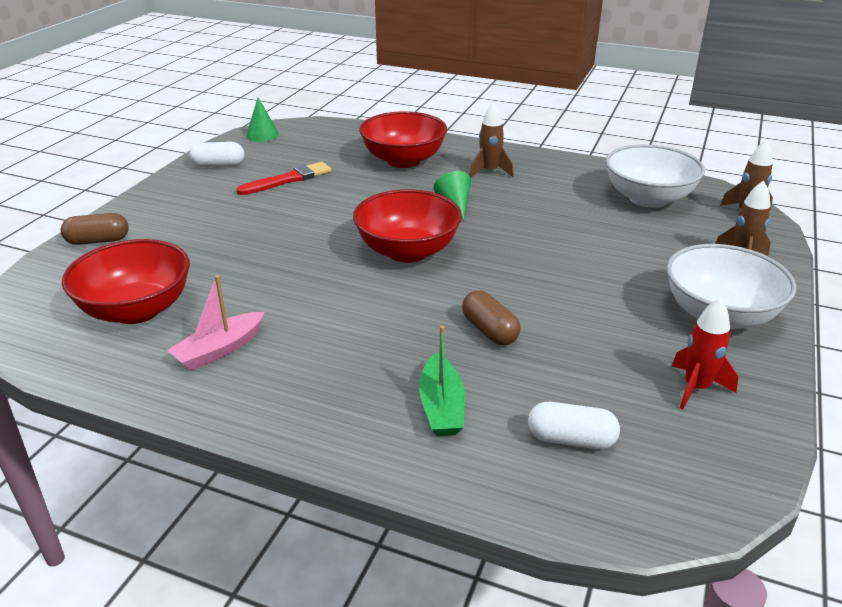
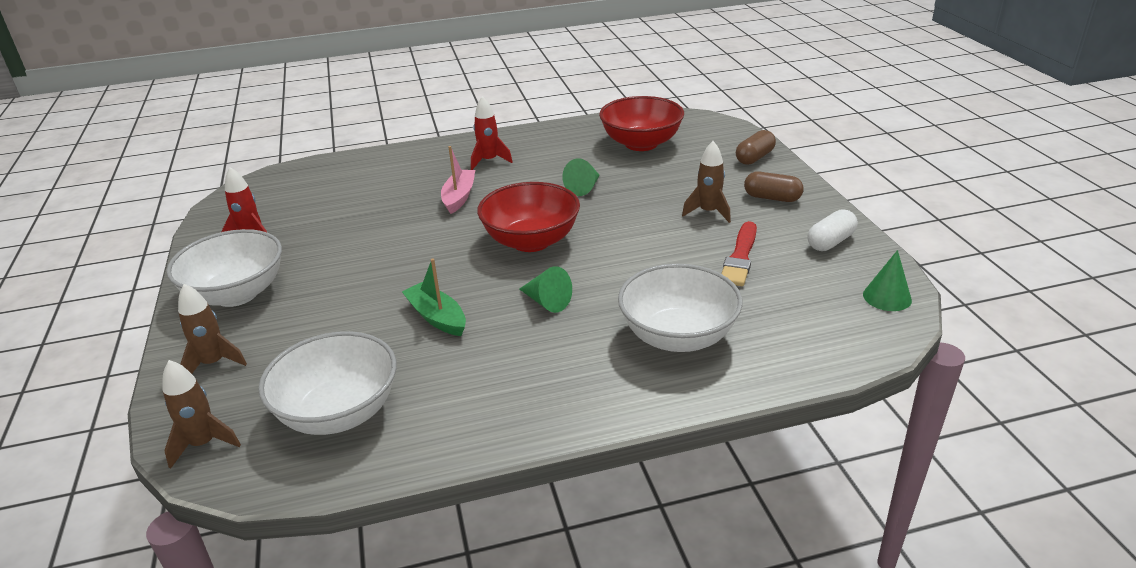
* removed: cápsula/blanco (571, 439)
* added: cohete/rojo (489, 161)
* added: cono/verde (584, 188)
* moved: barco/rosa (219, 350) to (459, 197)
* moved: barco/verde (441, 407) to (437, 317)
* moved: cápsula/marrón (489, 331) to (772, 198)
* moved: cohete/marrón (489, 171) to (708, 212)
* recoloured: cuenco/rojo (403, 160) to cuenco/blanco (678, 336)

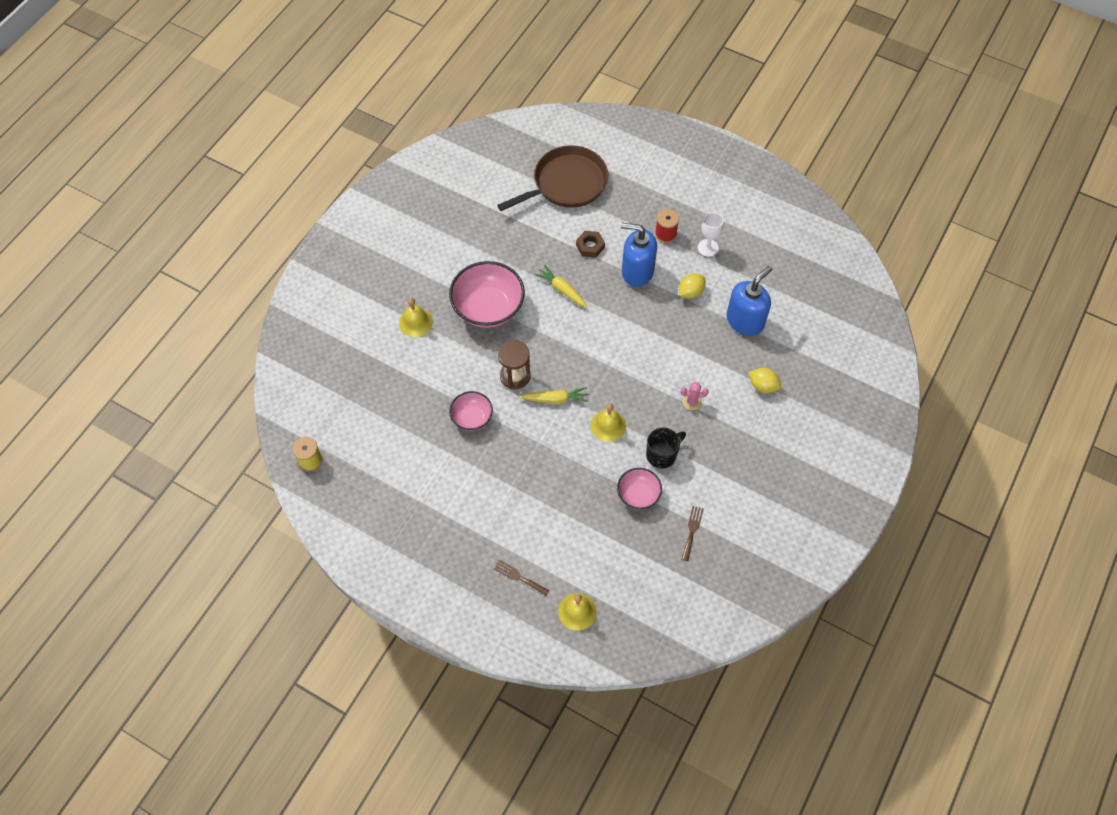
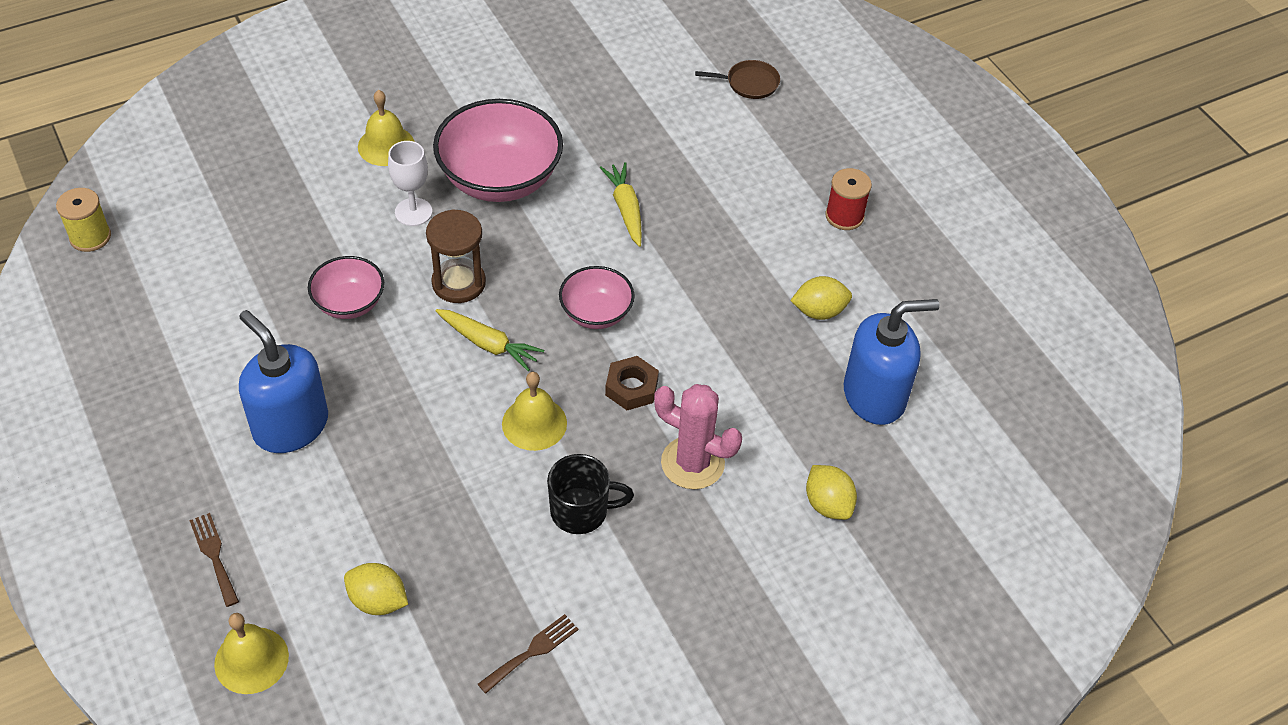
* added: limón/amarillo (378, 601)
* moved: tuerca/marrón (590, 246) to (631, 388)
* moved: cuenco/rosa (638, 495) to (596, 313)
* moved: dispensador de jabón/azul (637, 271) to (290, 426)
* moved: copa/blanco (708, 248) to (413, 212)
* resized: sartén/marrón (566, 184) = (749, 83) x0.42
* resized: cactus/rosa (692, 402) = (692, 463) x1.77

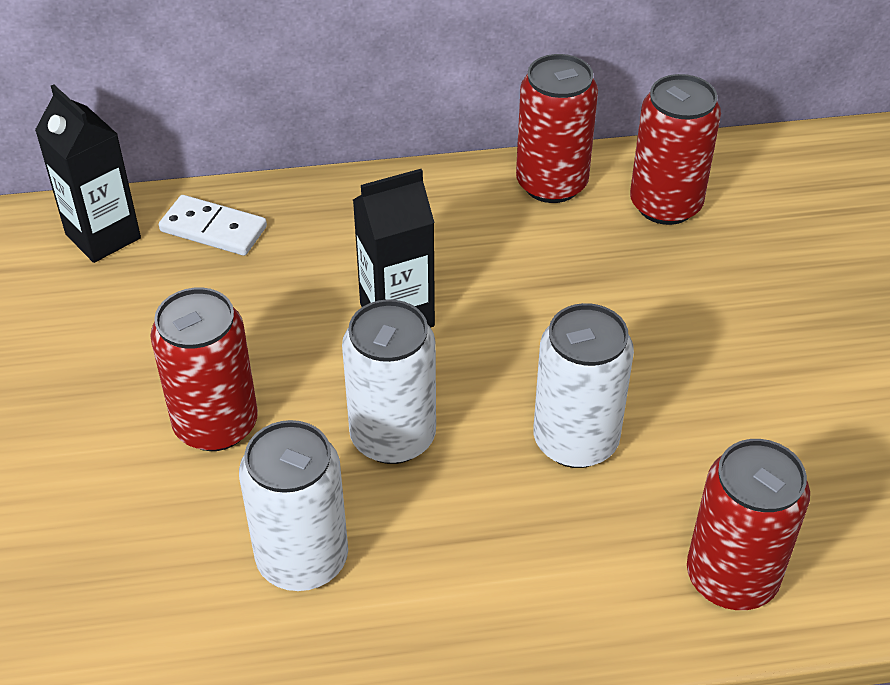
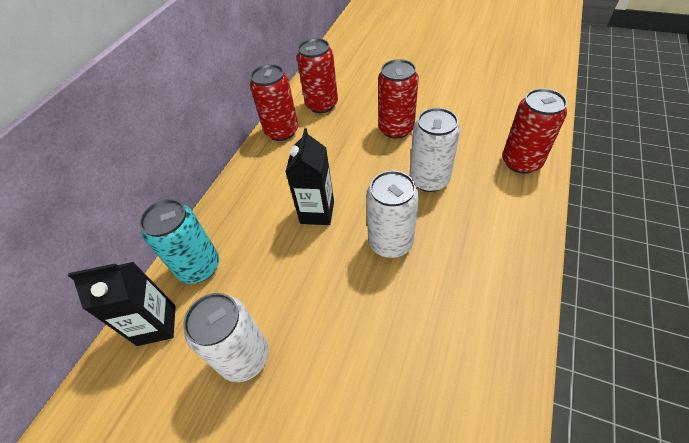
* moved: lata/rojo (216, 424) to (396, 129)
* moved: lata/blanco (302, 559) to (244, 357)
* replaced: ficha de dominó/blanco (213, 229) to lata/turquesa (199, 267)

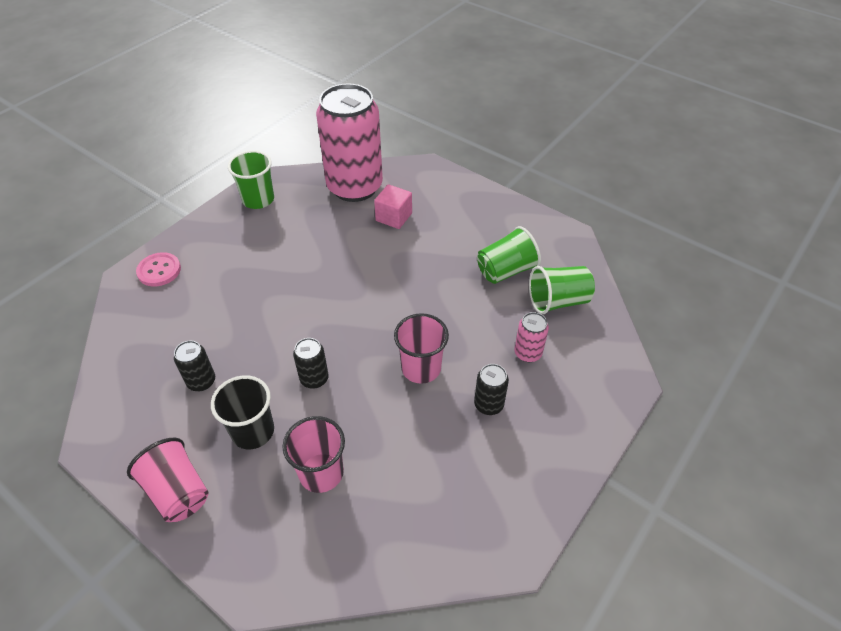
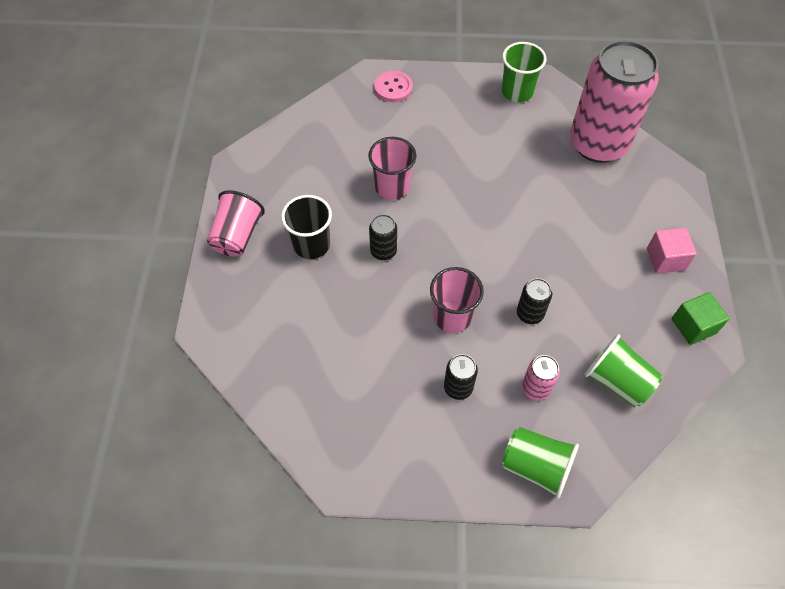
* added: cubo/verde (693, 326)
* moved: lata/negro (201, 381) to (530, 314)
* moved: vaso/rosa (321, 473) to (392, 187)
* moved: cubo/rosa (394, 217) to (665, 259)
* moved: vaso/verde (506, 271) to (536, 467)

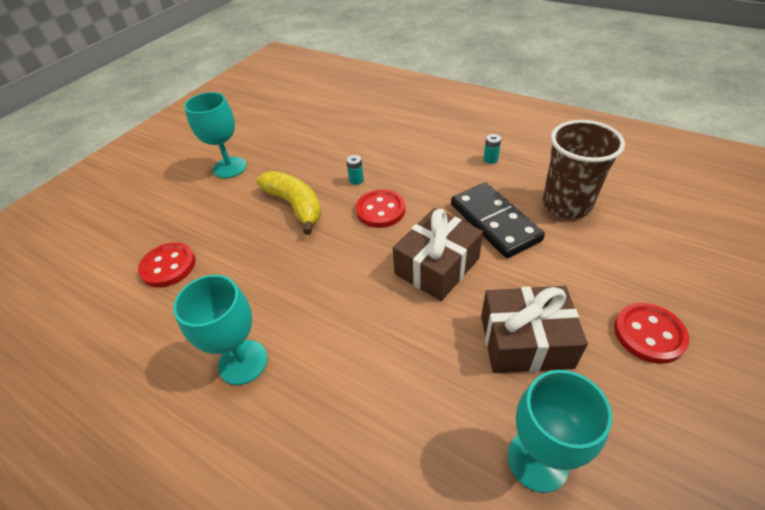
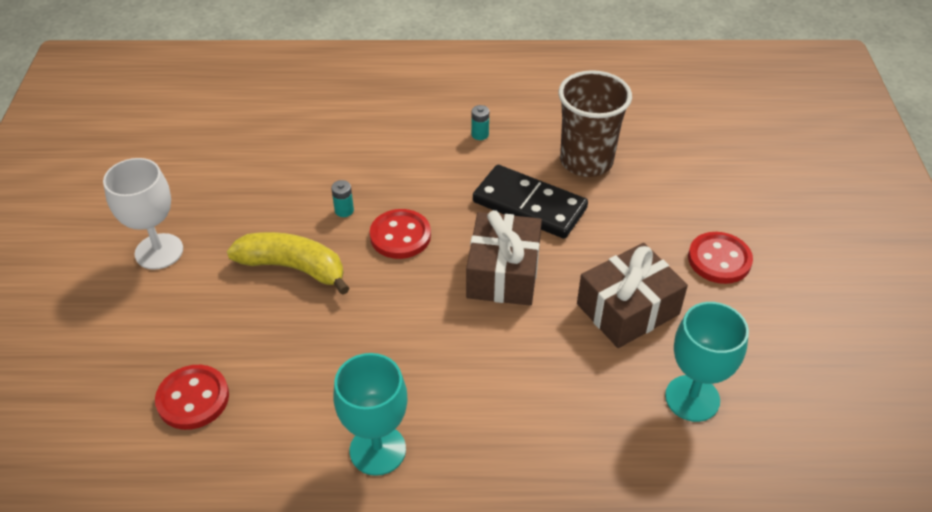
* recoloured: copa/turquesa (230, 167) to copa/blanco (159, 251)

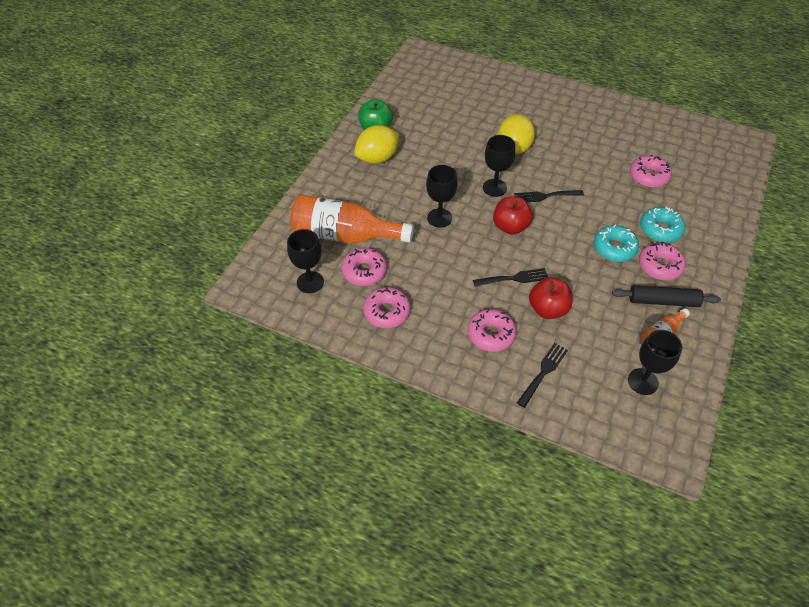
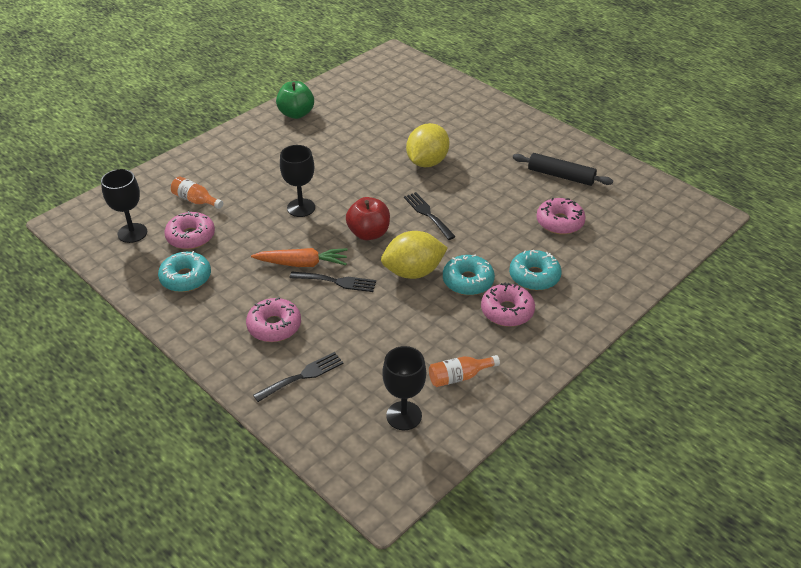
* removed: copa/negro (494, 188)
* removed: manzana/rojo (547, 309)
* added: zanahoria/naranja (302, 263)
* moved: limón/amarillo (377, 158) to (413, 272)
* moved: rodillo/negro (663, 301) to (560, 176)
* recoloured: rosquilla/rosa (387, 312) to rosquilla/turquesa (186, 278)
* turned: tenedor/negro (545, 196) = (427, 214) 45 degrees clockwise
* resized: botella/naranja (345, 235) = (196, 200) x0.45

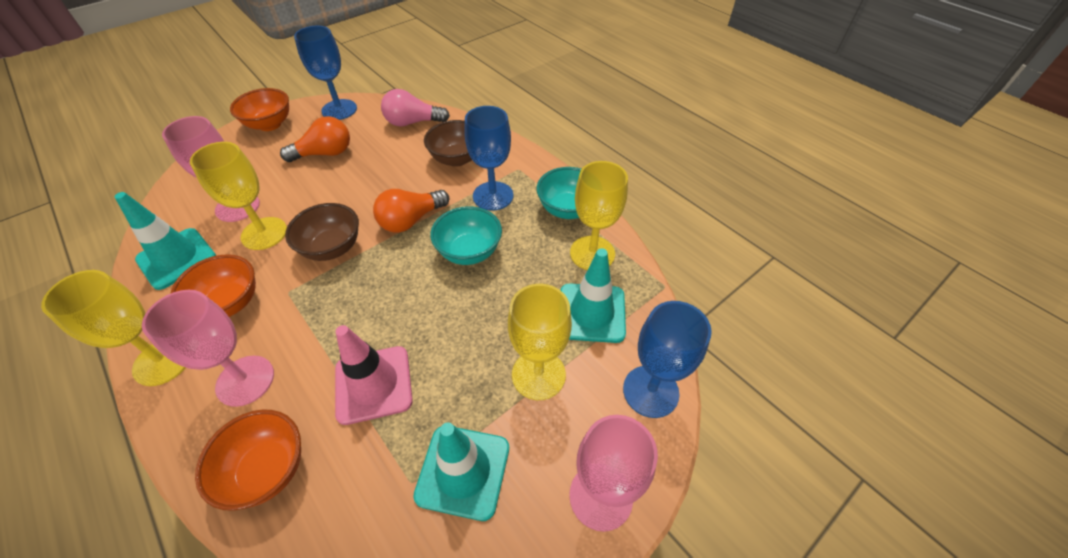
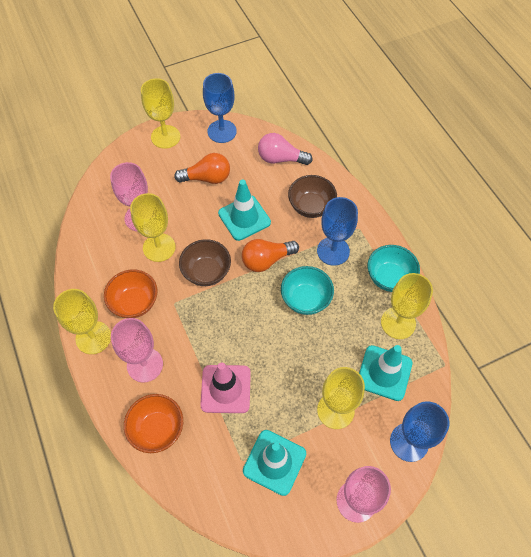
* moved: cono de tráfico/turquesa (177, 258) to (244, 218)
* replaced: cuenco/naranja (270, 124) to copa/amarillo (165, 137)

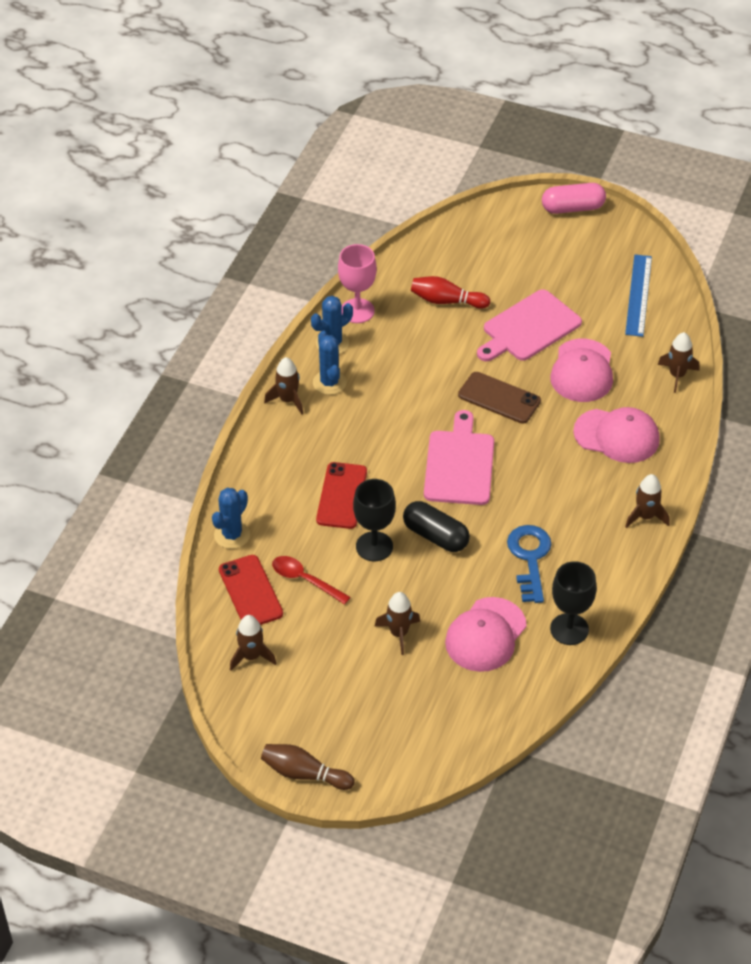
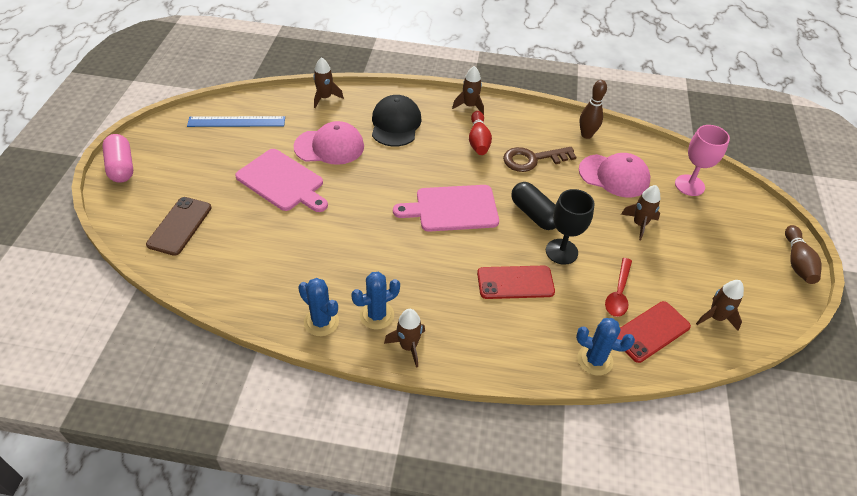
* moved: copa/rosa (357, 311) to (689, 185)
* moved: bolo/rojo (446, 301) to (478, 141)
* moved: móvil/marrón (499, 398) to (180, 226)
* replaced: copa/negro (569, 629) to bolo/marrón (586, 135)
* recoloured: llave/azul (530, 558) to llave/marrón (532, 159)
* recoloured: gorra/rosa (616, 436) to gorra/negro (395, 124)
* turned: cápsula/negro (435, 536) = (534, 214) 60 degrees counterclockwise

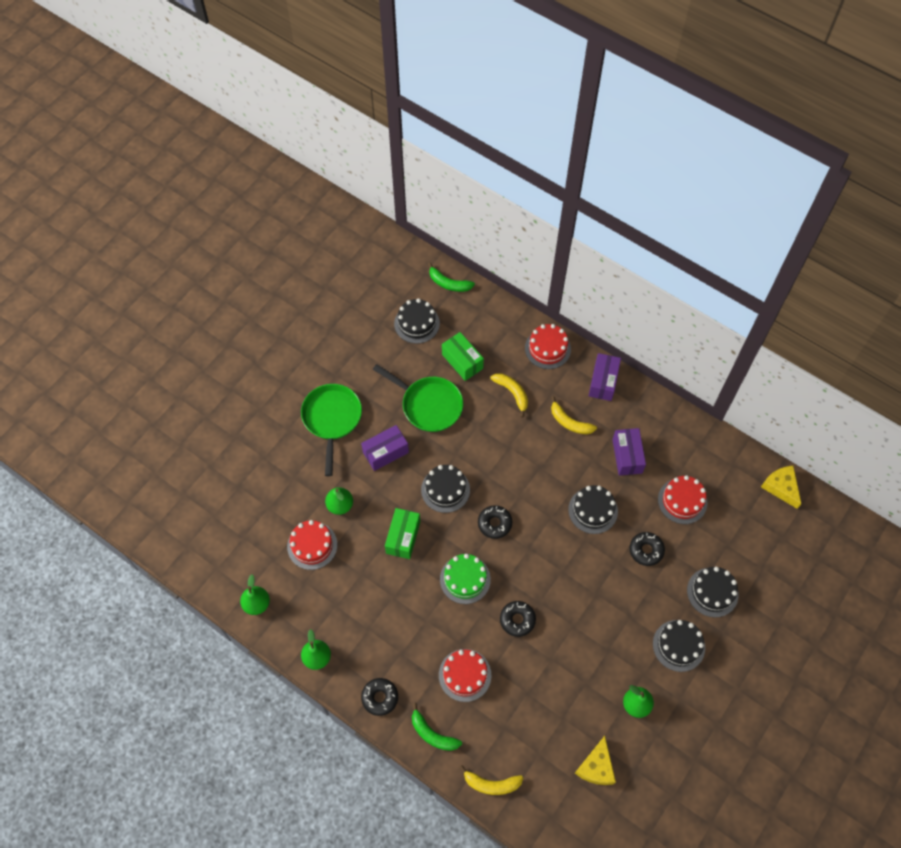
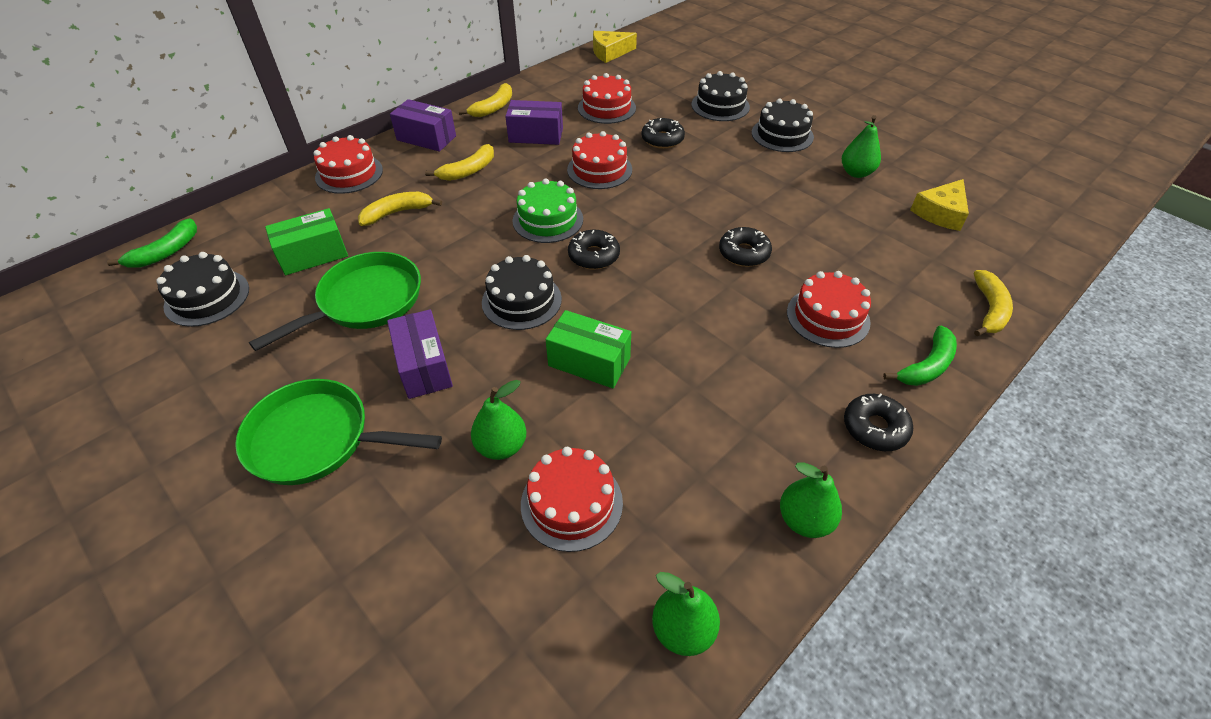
* added: plátano/amarillo (493, 108)
* moved: tarta/verde (465, 579) to (548, 220)
* recoloured: tarta/negro (593, 510) to tarta/rojo (599, 169)
* turned: queso/amarillo (596, 767) = (940, 213) 105 degrees clockwise

